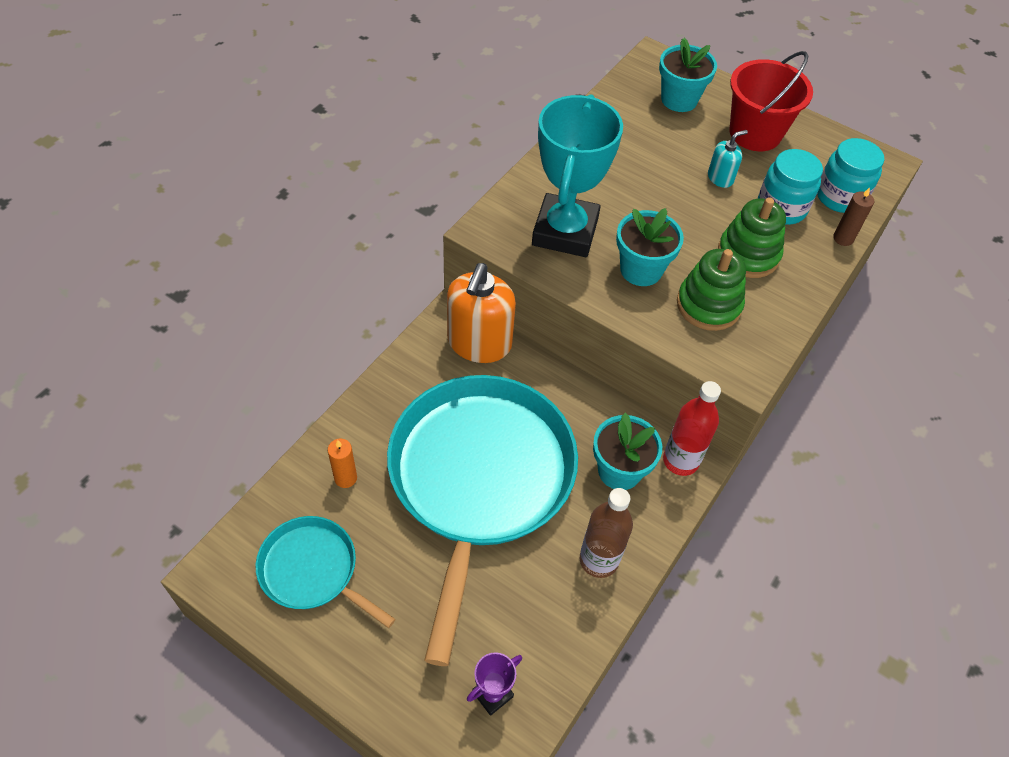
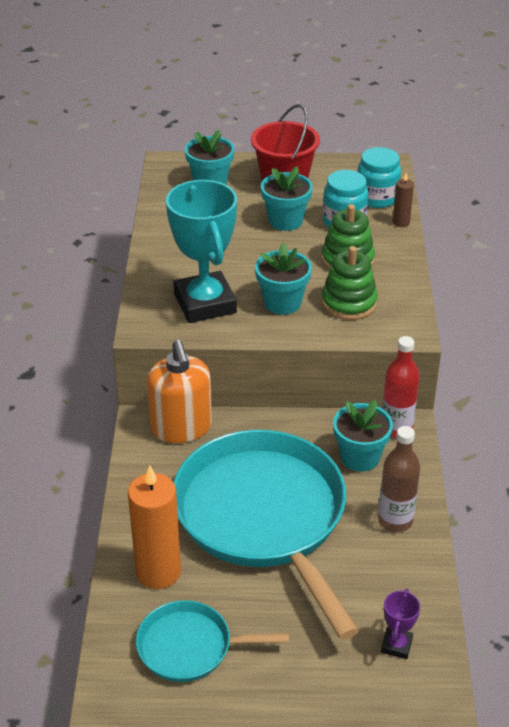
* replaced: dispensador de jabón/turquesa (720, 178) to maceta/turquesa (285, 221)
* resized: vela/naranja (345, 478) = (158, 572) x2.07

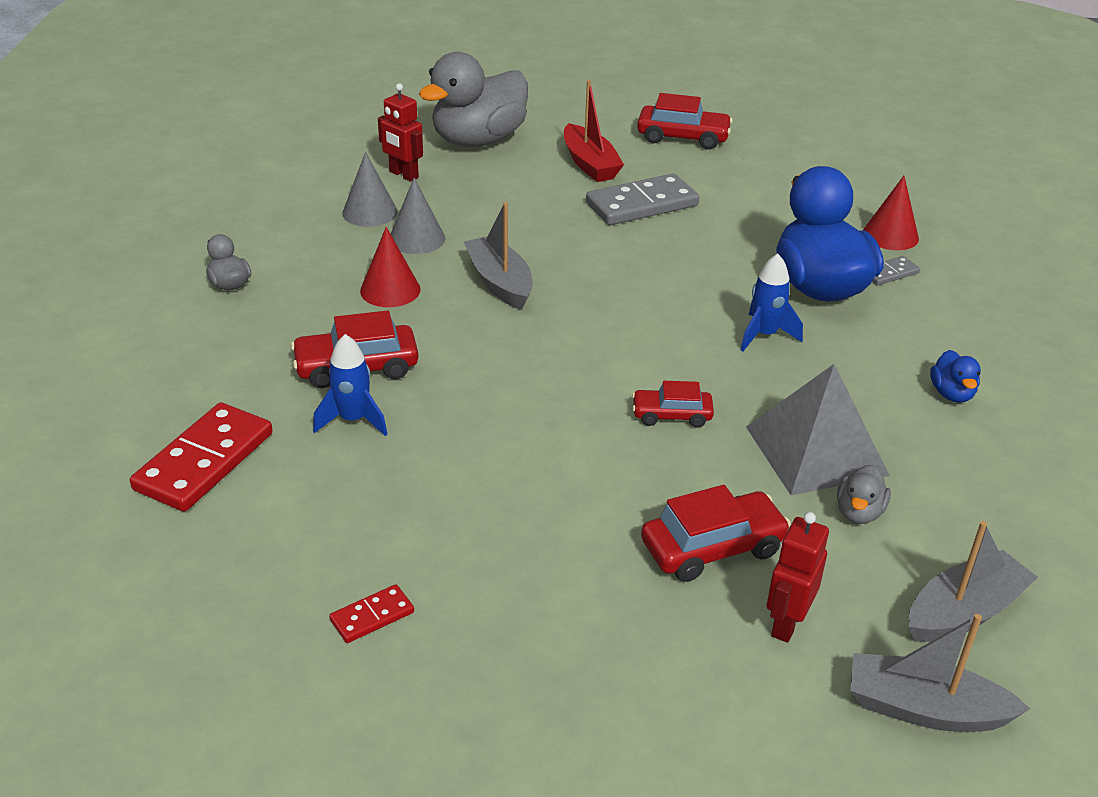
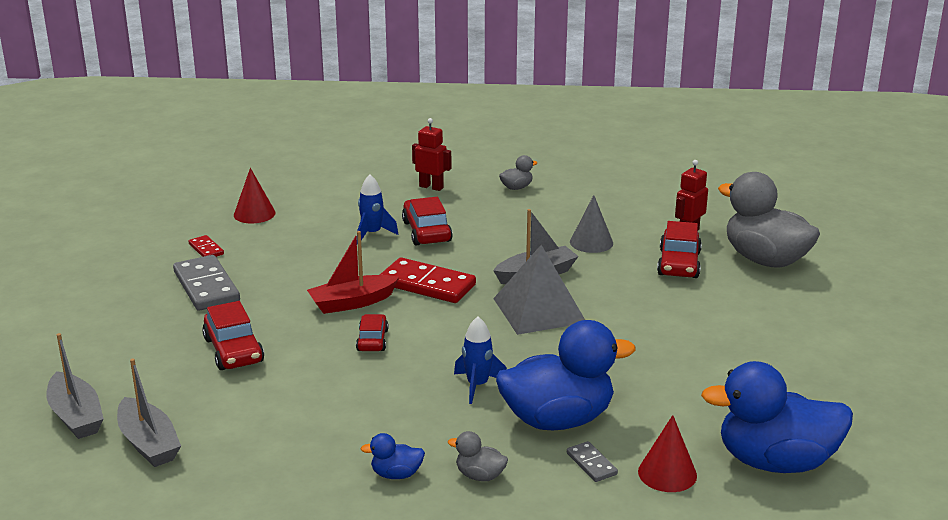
* removed: cono/gris (370, 212)
* added: pato/azul (775, 462)
* moved: ficha de dominó/rojo (204, 461) to (427, 285)
* moved: cono/rojo (390, 290) to (254, 214)
* moved: barco/rojo (590, 164) to (352, 303)
* moved: ficha de dominó/gris (641, 204) to (206, 287)
* moved: coche/rojo (683, 137) to (679, 264)
* moved: pirámide/gris (816, 450) to (539, 310)
* moved: robot/rojo (786, 623) to (431, 187)
* moved: pato/gris (859, 512) to (480, 476)
* turned: barco/gris (924, 709) = (76, 416) 135 degrees clockwise

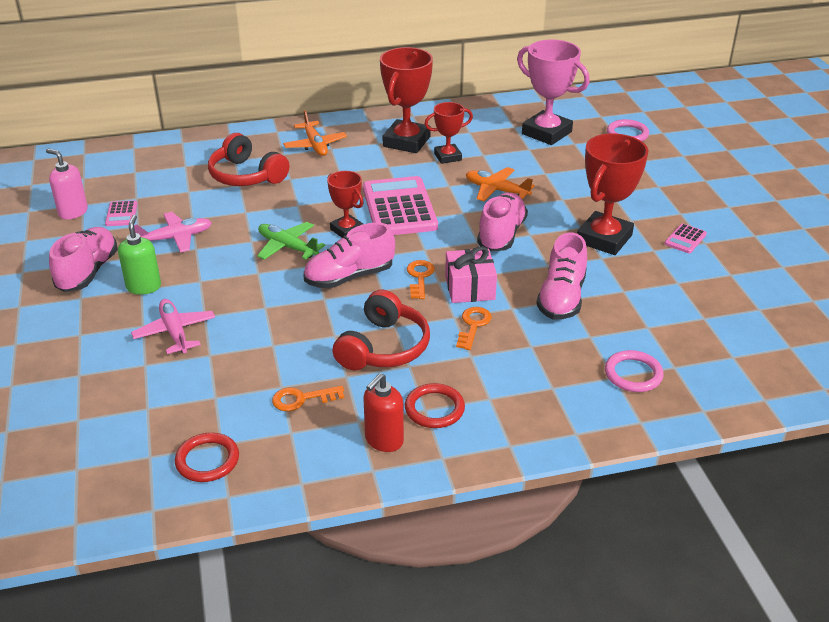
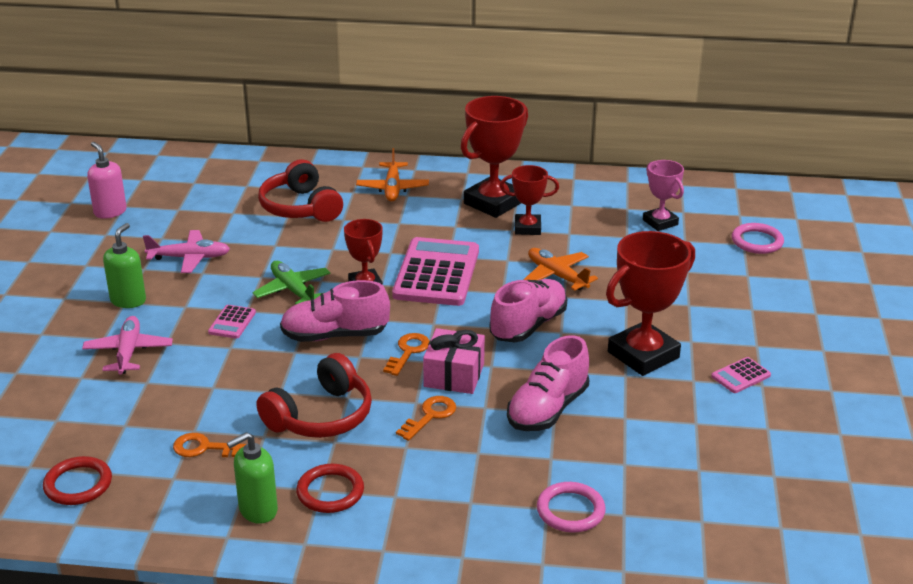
* removed: zapato/rosa (88, 272)
* moved: calculadora/rosa (121, 214) to (232, 322)
* recoloured: dispensador de jabón/rojo (384, 440) to dispensador de jabón/verde (257, 510)
* resized: trofeo/rosa (546, 133) = (660, 222) x0.58

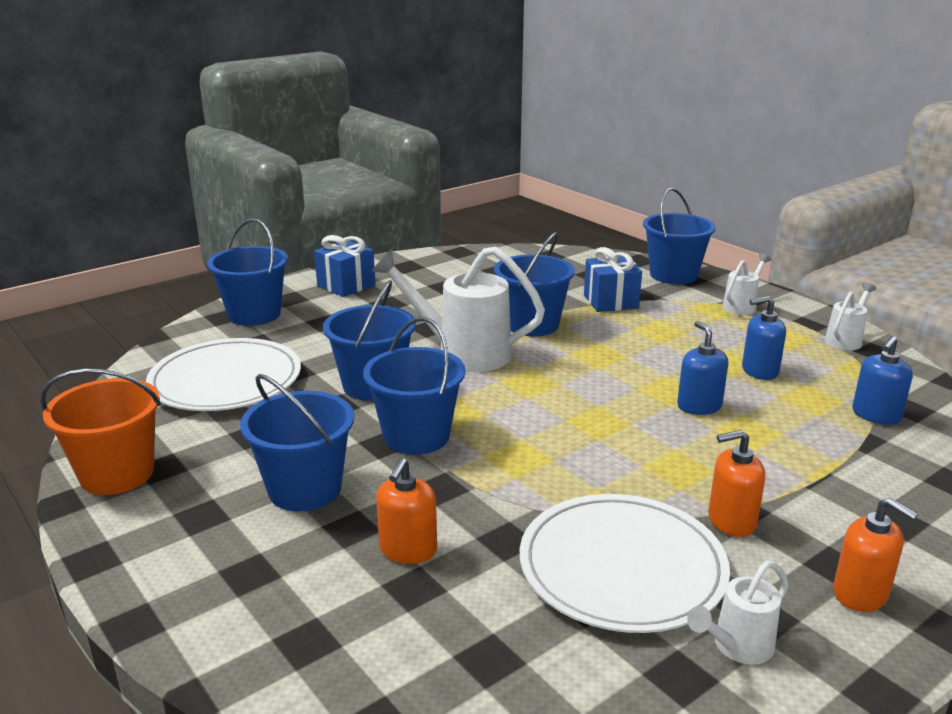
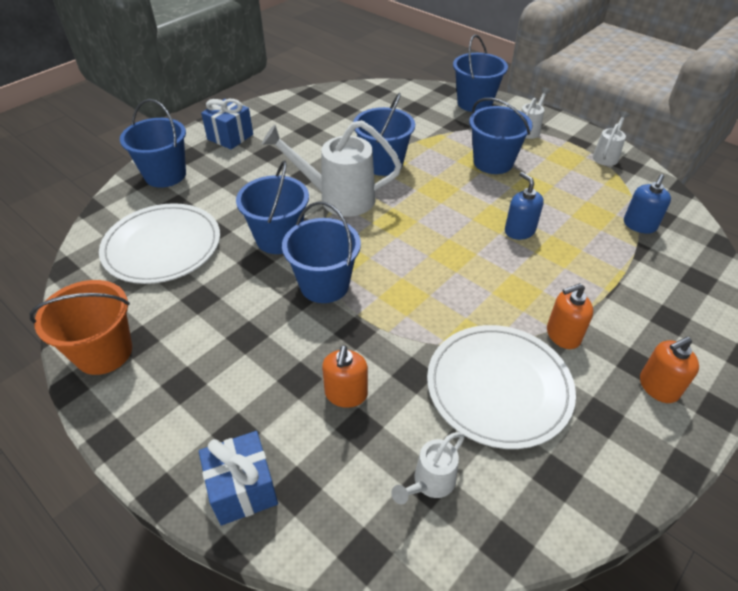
* removed: dispensador de jabón/azul (759, 371)
* moved: balde/azul (305, 489) to (493, 162)
* moved: regalo/azul (610, 301) to (243, 489)
* moved: regadera/blanco (737, 646) to (430, 482)
* turned: dispensador de jabón/naranja (860, 594) = (658, 387) 120 degrees clockwise

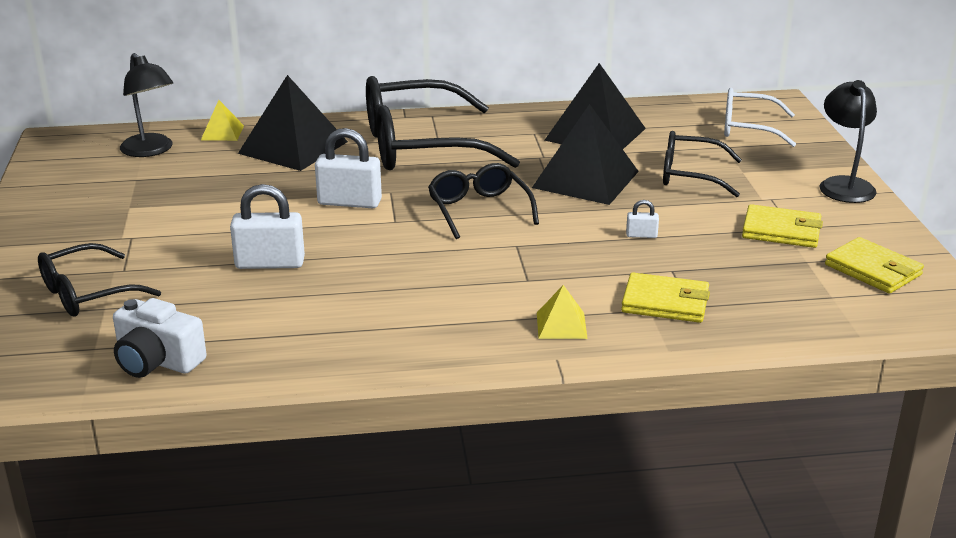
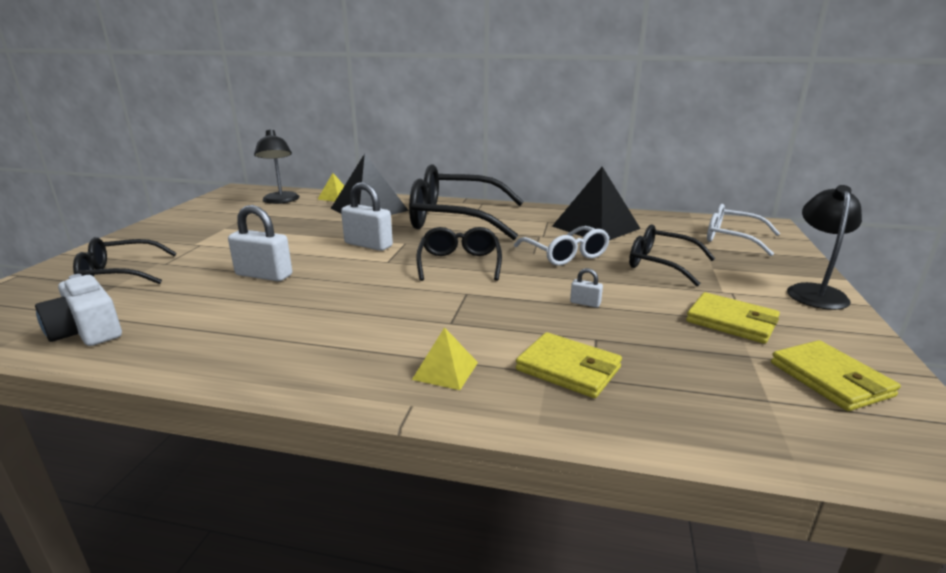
* replaced: pirámide/negro (585, 179) to gafas/blanco (565, 255)

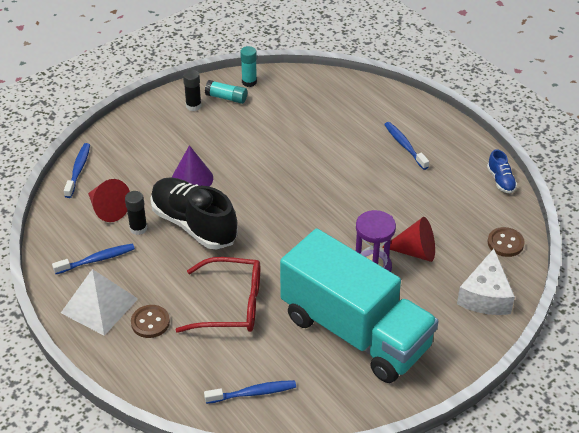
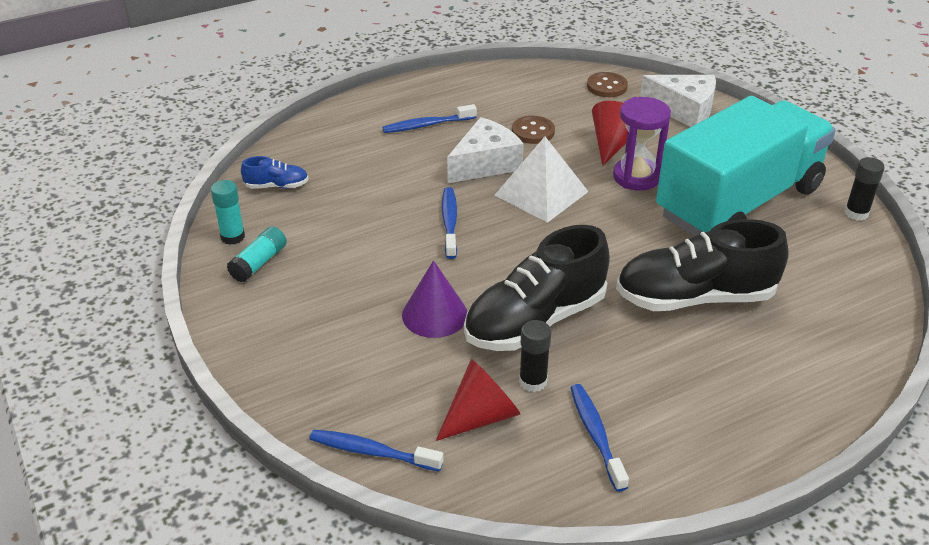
* added: queso/blanco (485, 164)
* moved: pirámide/blanco (99, 305) to (541, 193)
* moved: botón/marrón (150, 322) to (533, 131)
* moved: barra de pegamento/negro (193, 106) to (856, 213)
* moved: cepillo de dientes/azul (253, 393) to (449, 222)
* moved: zapato/azul (500, 180) to (276, 186)
* replaced: gafas/rojo (231, 305) to zapato/negro (695, 297)

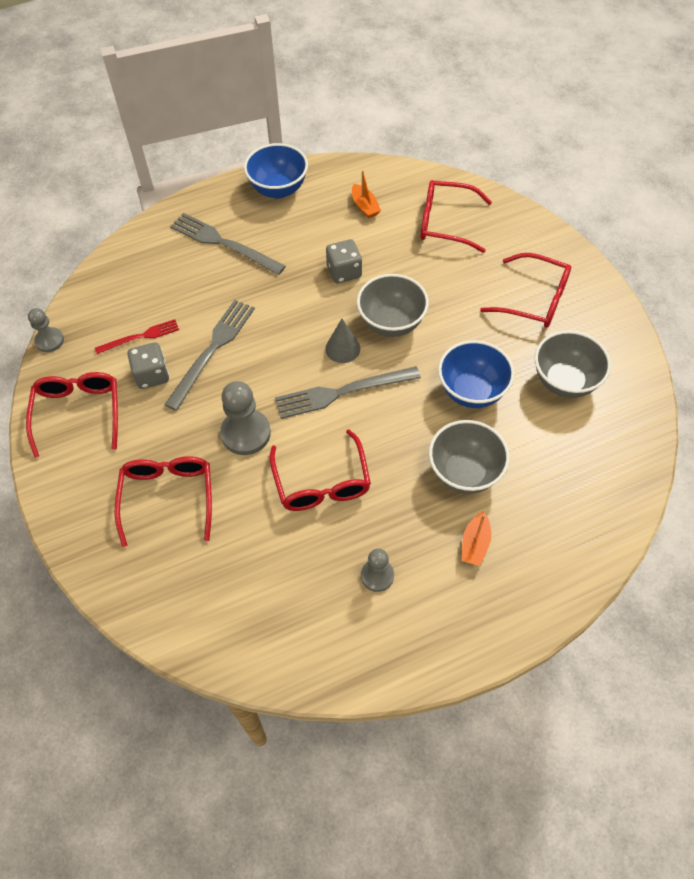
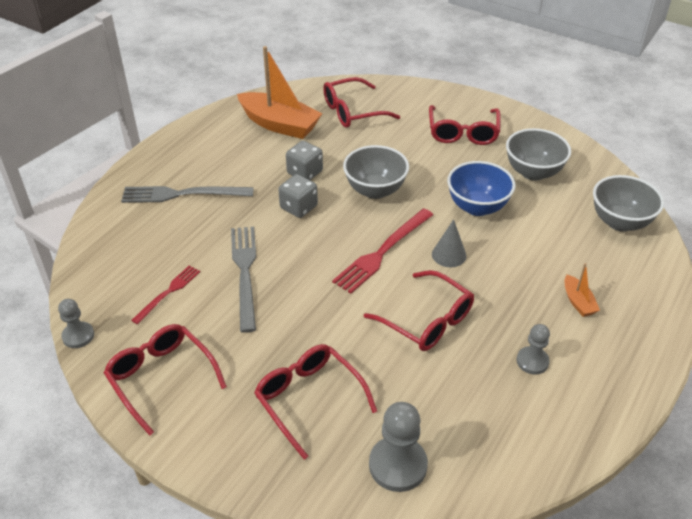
* removed: cuenco/azul (278, 189)
* moved: dado/gris (152, 375) to (298, 207)
* moved: peón/gris (246, 433) to (397, 465)
* moved: cono/gris (342, 348) to (449, 255)
* moved: cuenco/gris (464, 472) to (620, 222)
* recoloured: tenedor/gris (342, 392) to tenedor/rojo (382, 252)
* turned: gafas/rojo (534, 299) = (463, 132) 105 degrees clockwise
* resized: barco/naranja (365, 206) = (279, 124) x2.19

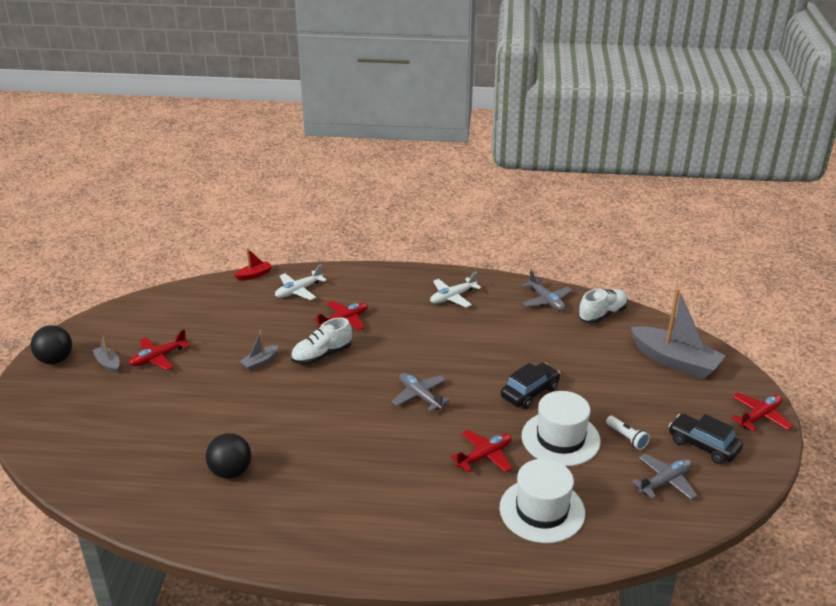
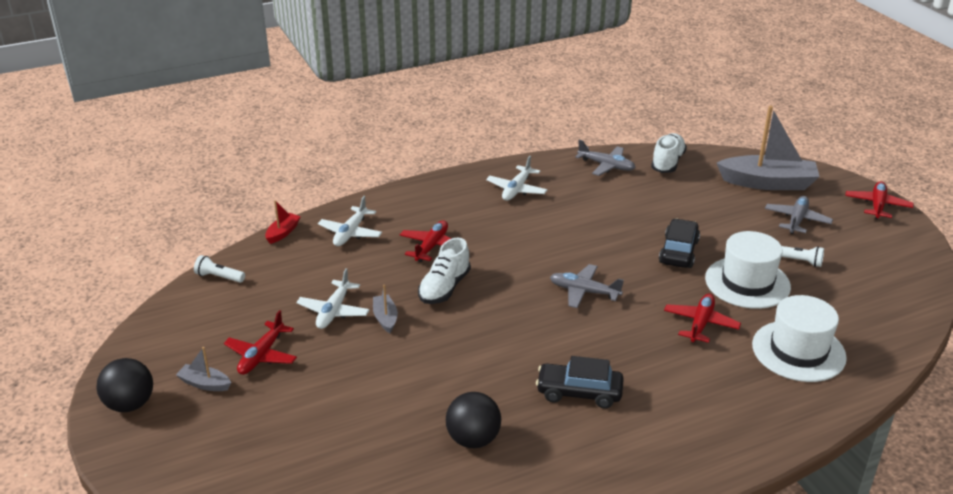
* added: lámpara de mano/blanco (219, 277)
* added: avión/blanco (333, 311)
* moved: avión/gris (665, 481) to (797, 220)
* moved: coche/negro (703, 445) to (579, 393)
* turned: barco/gris (260, 362) = (385, 318) 150 degrees clockwise

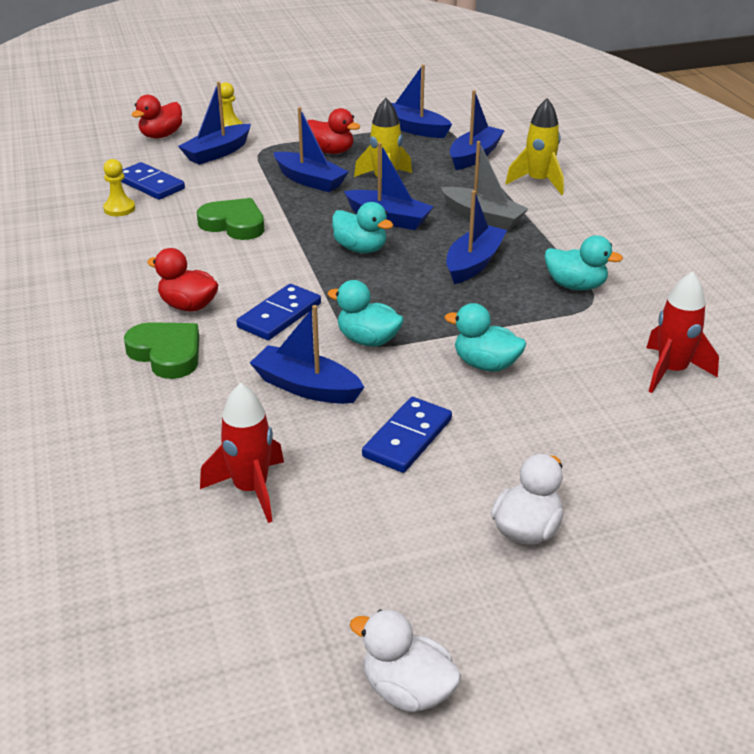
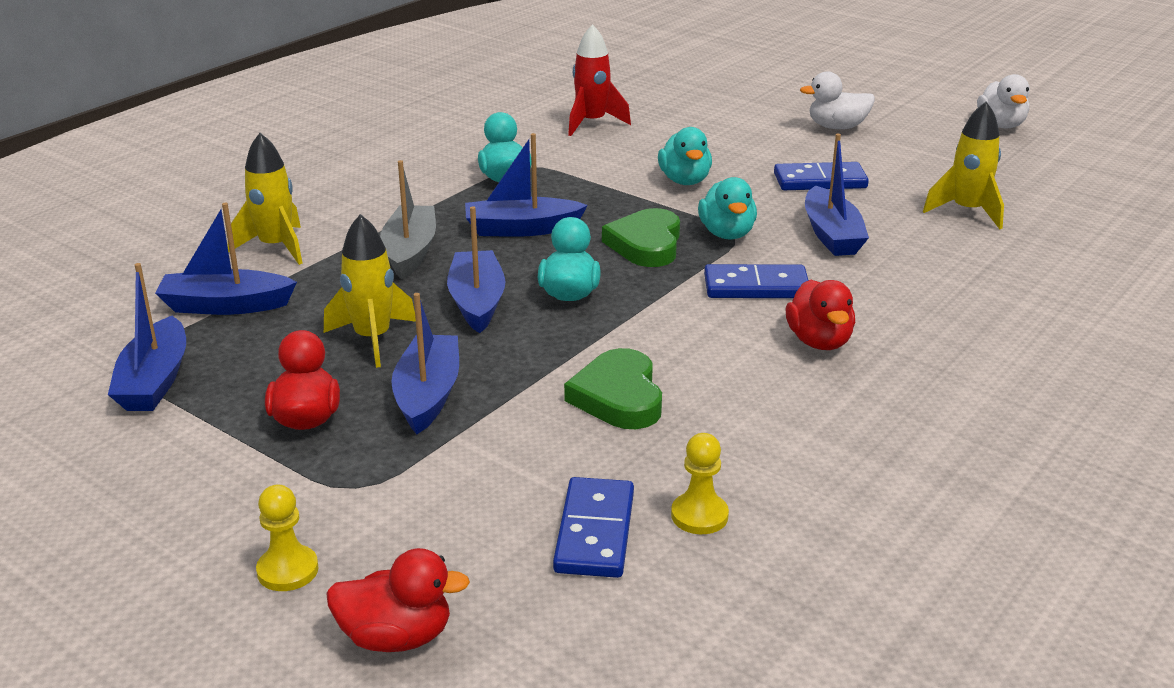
* removed: barco/azul (217, 153)
* moved: corazón/verde (167, 354) to (646, 244)
* recoloured: cohete/rojo (250, 489) to cohete/amarillo (967, 211)

